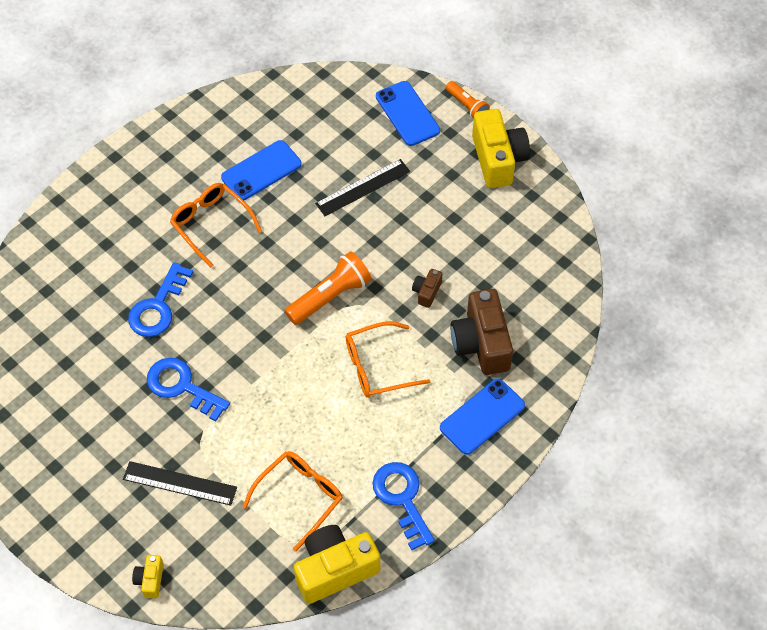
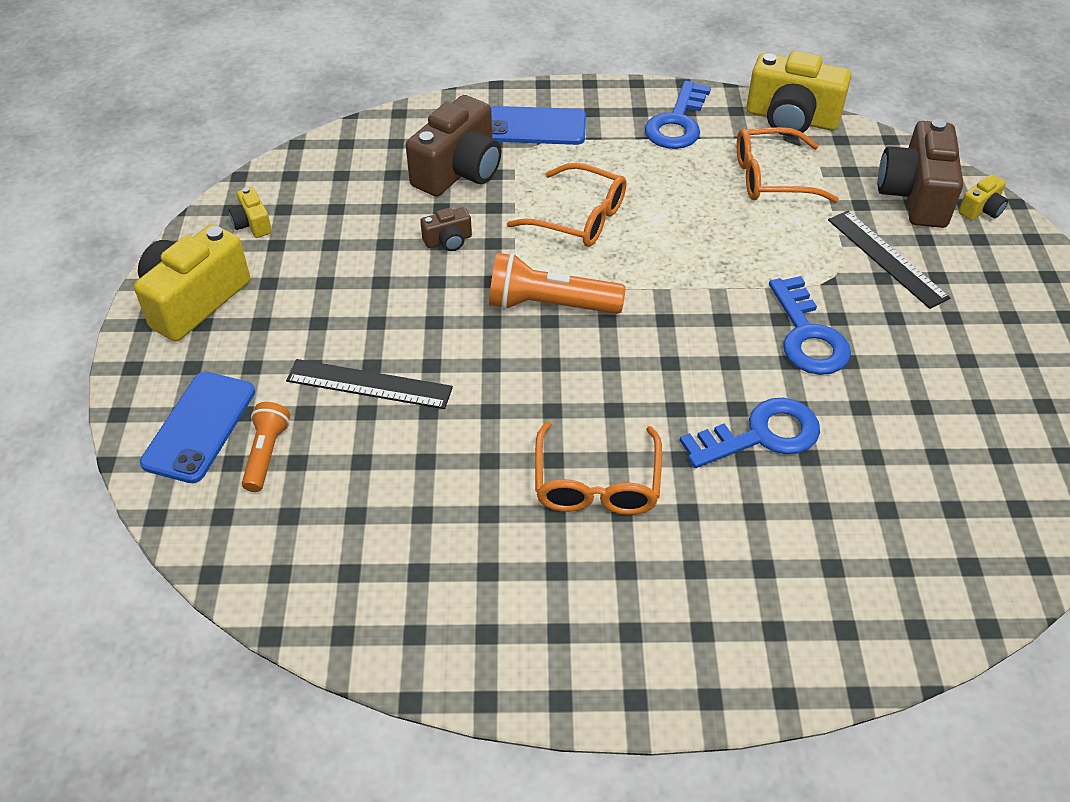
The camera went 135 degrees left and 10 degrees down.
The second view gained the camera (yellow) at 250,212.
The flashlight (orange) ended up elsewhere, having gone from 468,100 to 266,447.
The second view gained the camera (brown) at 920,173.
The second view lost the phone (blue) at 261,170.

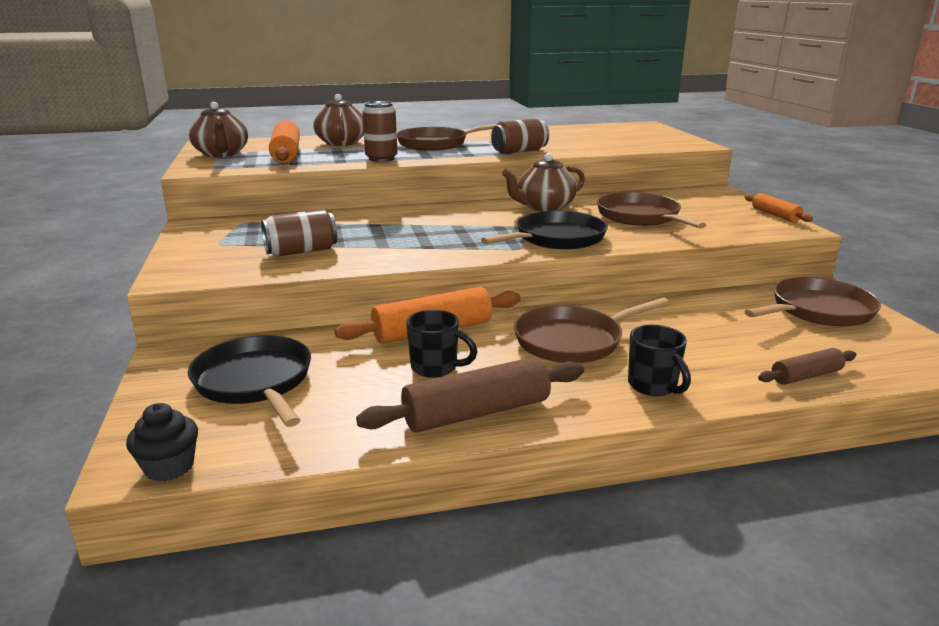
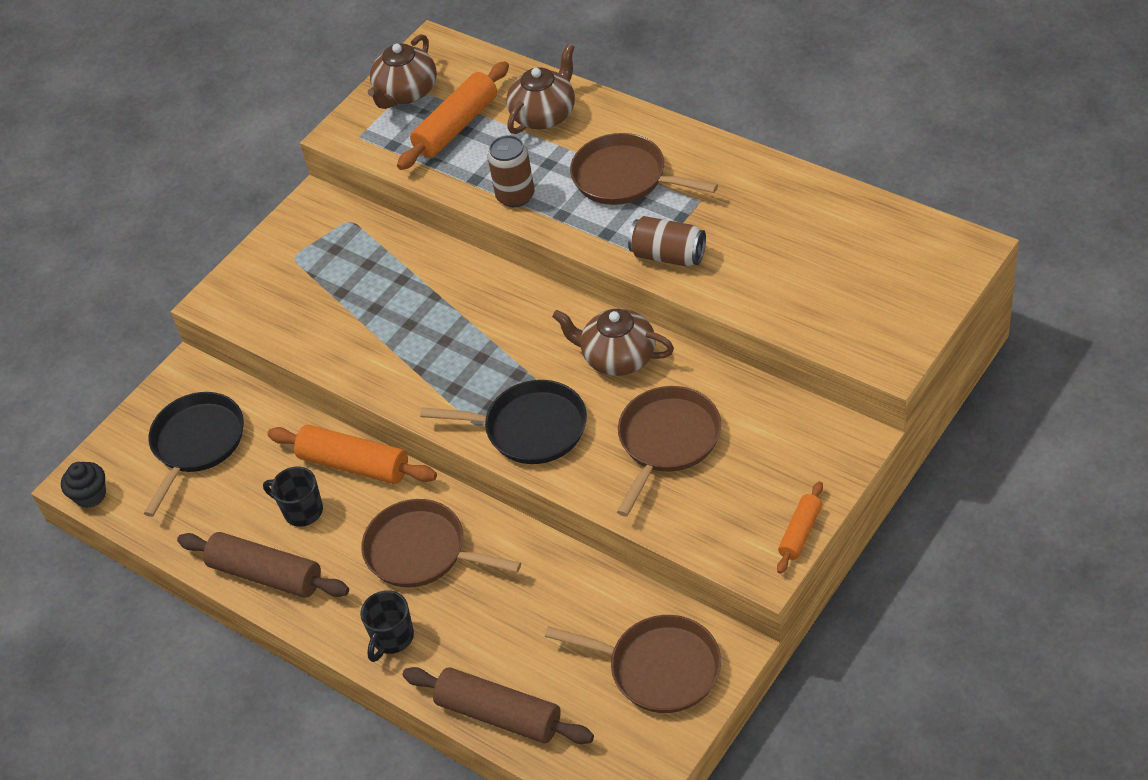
The camera went 55 degrees right and 25 degrees up.
The mug (black) at 441,344 ended up facing another way, 135 degrees clockwise from before.
The size of the rolling pin (brown) at 807,366 changed by a factor of 1.78.
The second view lost the can (brown) at 299,232.

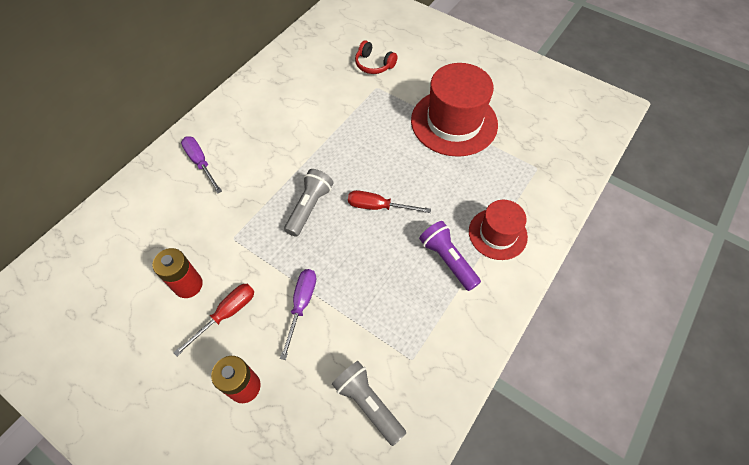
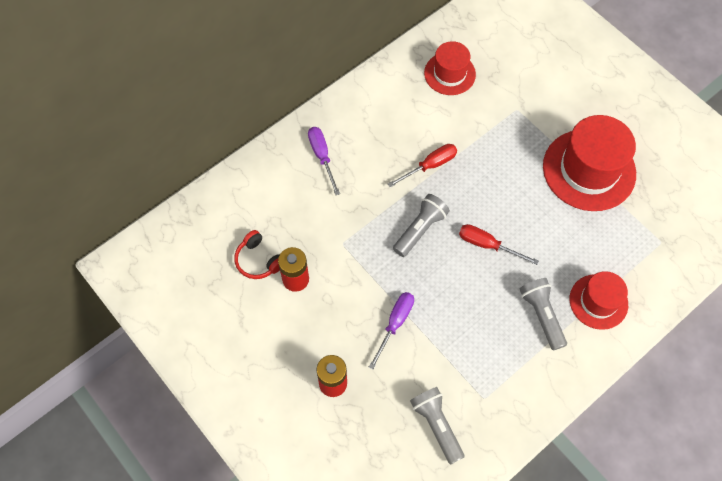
The camera went 15 degrees right and 5 degrees up.
The headphones (red) ended up elsewhere, having gone from 376,57 to 257,254.
The screwdriver (red) ended up elsewhere, having gone from 213,320 to 422,165.
The second view gained the hat (red) at 450,68.
What was the flashlight (purple) at 450,256 turned into the flashlight (grey) at 543,314.

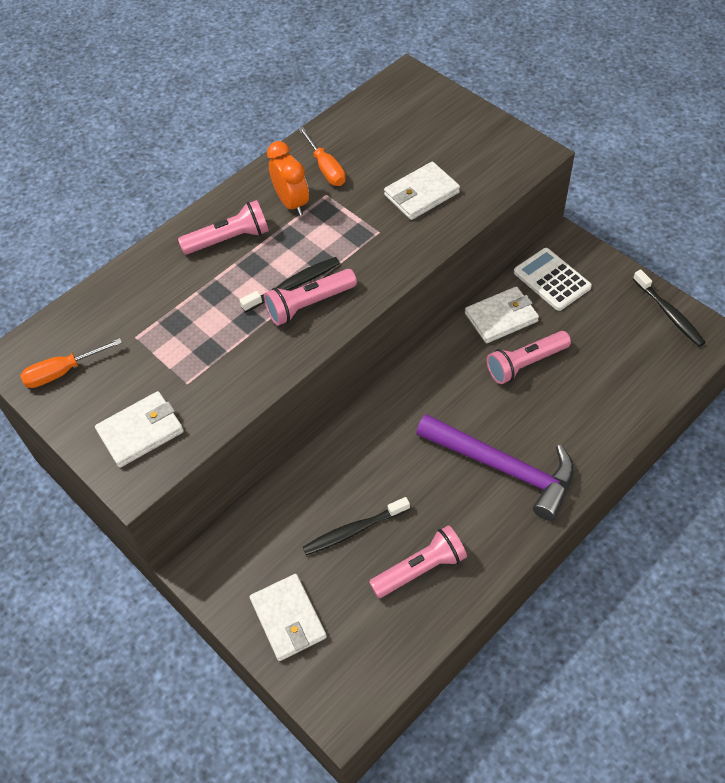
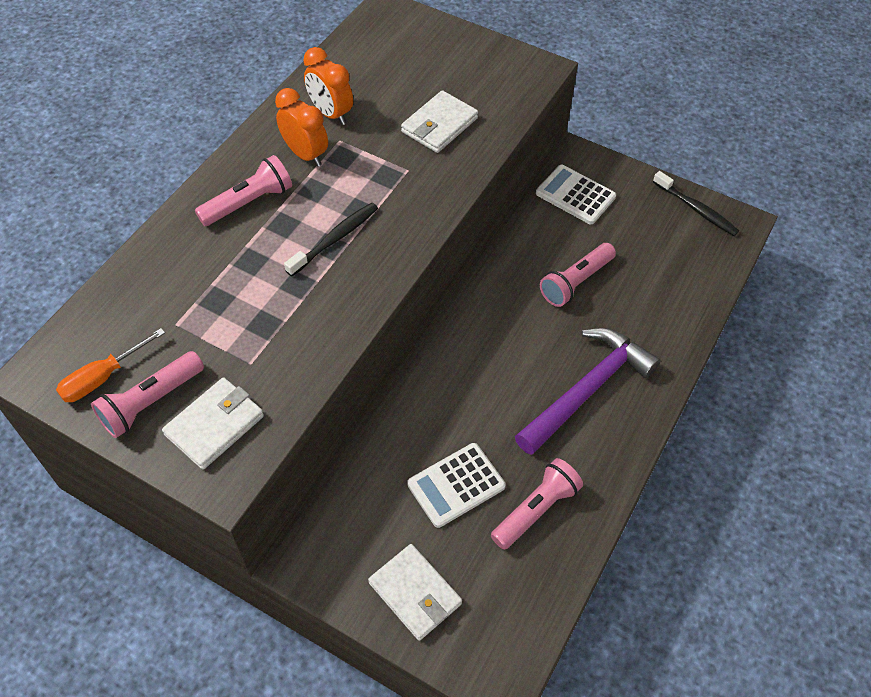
The camera went 20 degrees left and 0 degrees up.
The flashlight (pink) ended up elsewhere, having gone from 310,297 to 147,394.
Where the screwdriver (orange) stood at 322,156, the clock (orange) came to stand at 328,86.
Where the toothbrush (black) stood at 356,526, the calculator (white) came to stand at 456,485.
The hammer (purple) at 495,467 ended up facing another way, 60 degrees counterclockwise from before.
The second view lost the wallet (white) at 502,314.

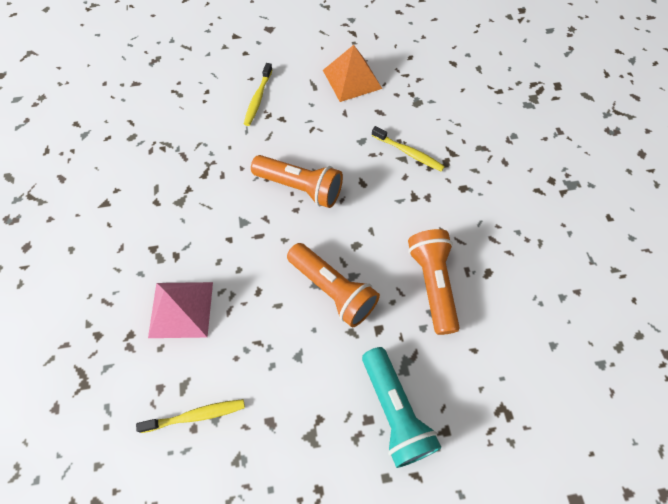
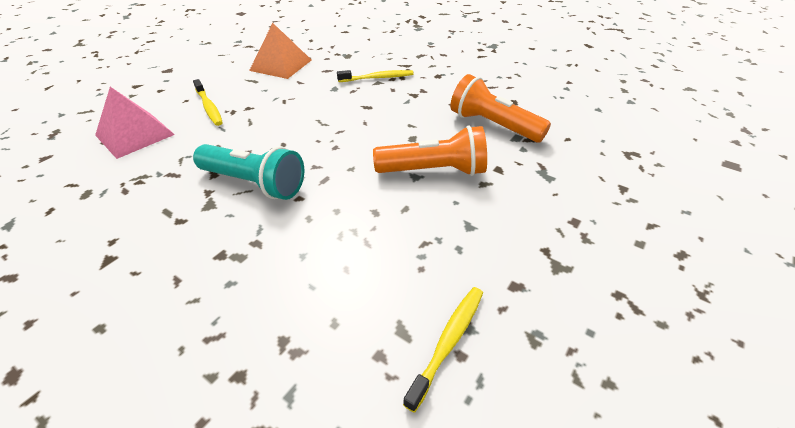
The camera went 45 degrees left and 20 degrees down.
The pyramid (pink) ended up elsewhere, having gone from 180,310 to 135,123.
The flashlight (turquoise) ended up elsewhere, having gone from 402,407 to 248,172.
The second view lost the flashlight (orange) at 297,181.

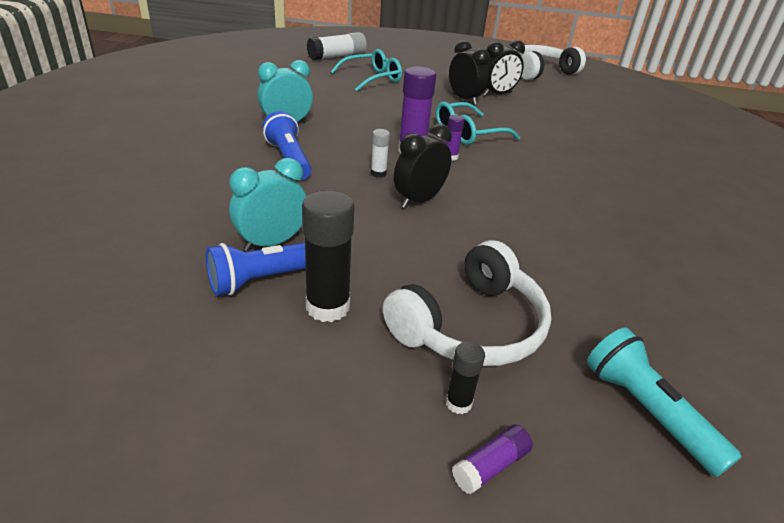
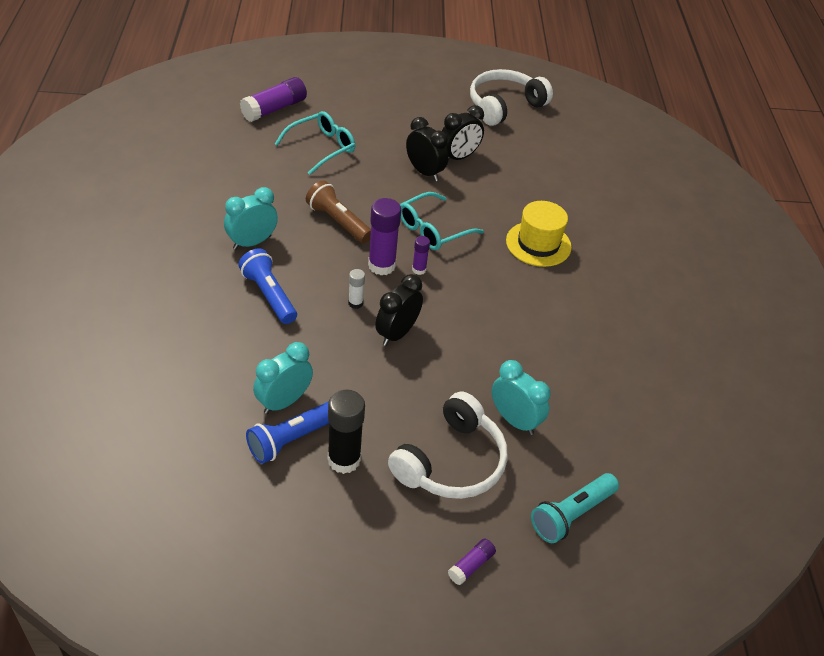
The camera went 10 degrees left and 10 degrees up.
What was the glue stick (white) at 337,46 turned into the glue stick (purple) at 273,99.
The second view gained the flashlight (brown) at 338,211.
The second view gained the clock (turquoise) at 521,397.
The second view gained the hat (yellow) at 539,234.
The flashlight (turquoise) at 664,402 ended up facing another way, 90 degrees counterclockwise from before.
The second view lost the glue stick (black) at 465,377.

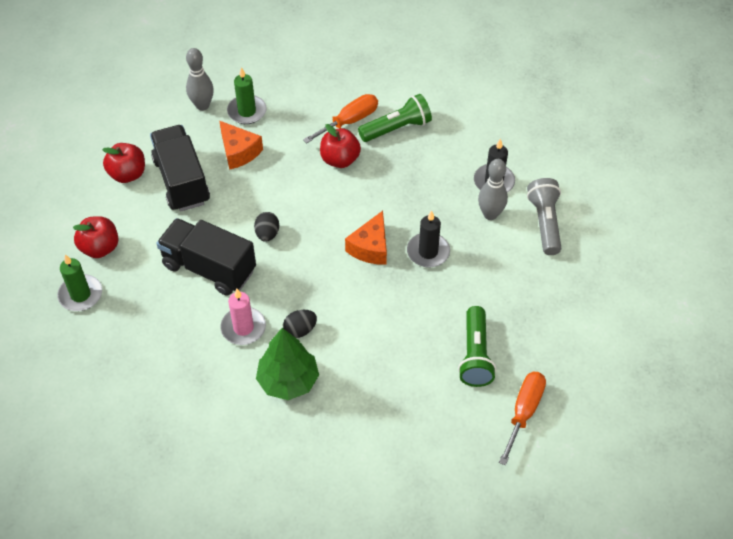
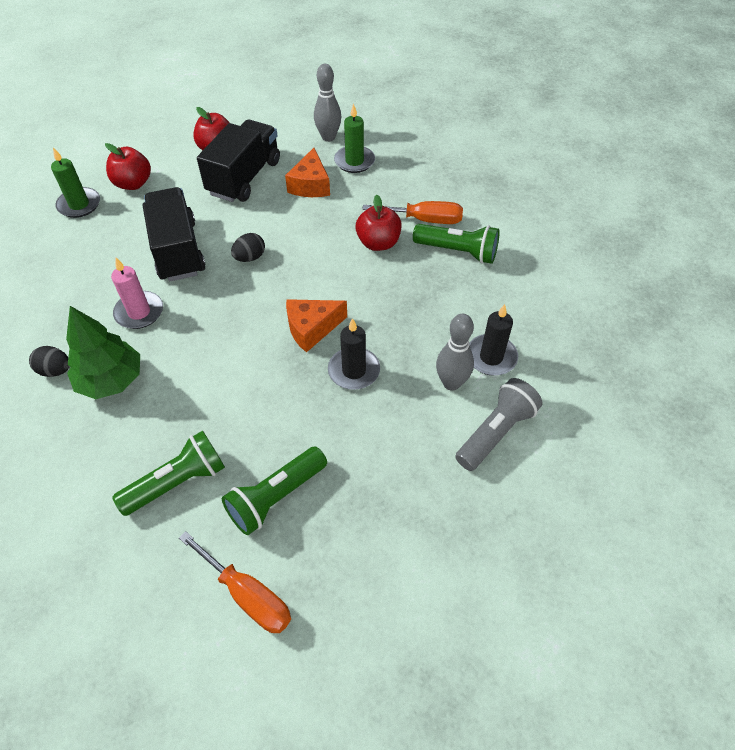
The camera went 45 degrees right and 0 degrees up.
The egg (black) ended up elsewhere, having gone from 300,324 to 49,361.
The second view gained the flashlight (green) at 168,473.
The screwdriver (orange) at 522,418 ended up facing another way, 60 degrees clockwise from before.

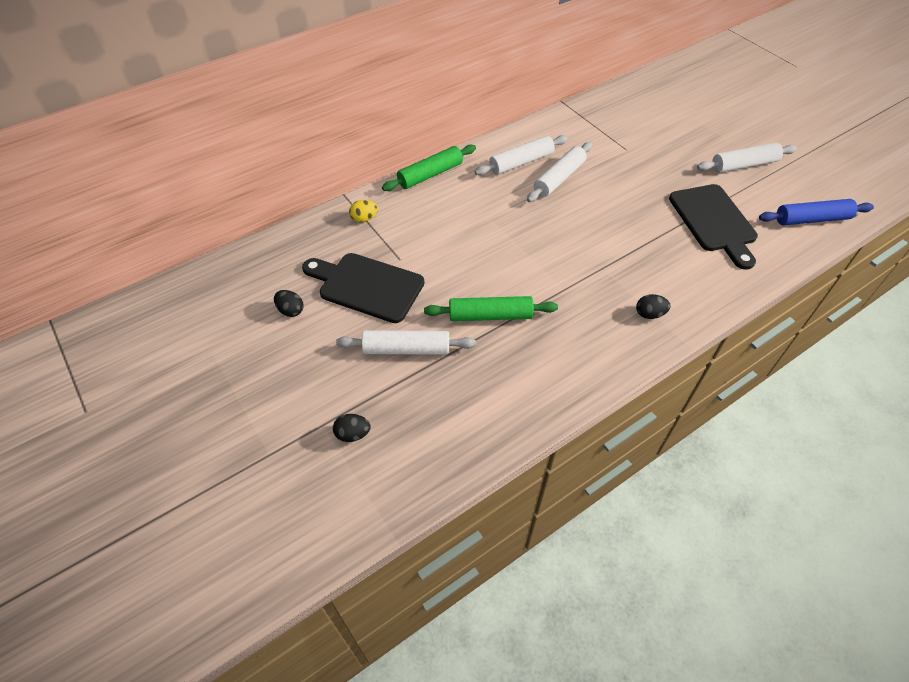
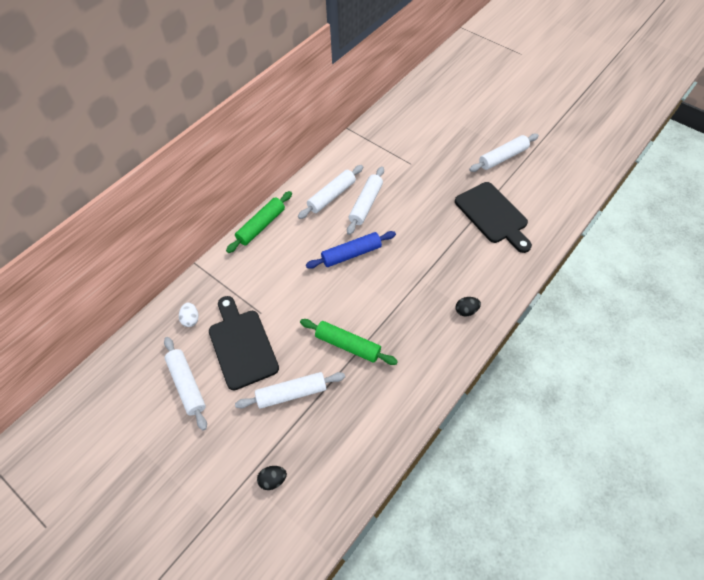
The camera went 15 degrees left and 5 degrees up.
Where the egg (black) stood at 288,303, the rolling pin (white) came to stand at 185,384.
The second view gained the egg (white) at 189,314.
The cutting board (black) at 363,288 ended up facing another way, 60 degrees clockwise from before.
The rolling pin (green) at 491,308 ended up facing another way, 45 degrees clockwise from before.
The rolling pin (blue) ended up elsewhere, having gone from 816,212 to 351,250.
The second view lost the egg (yellow) at 363,211.

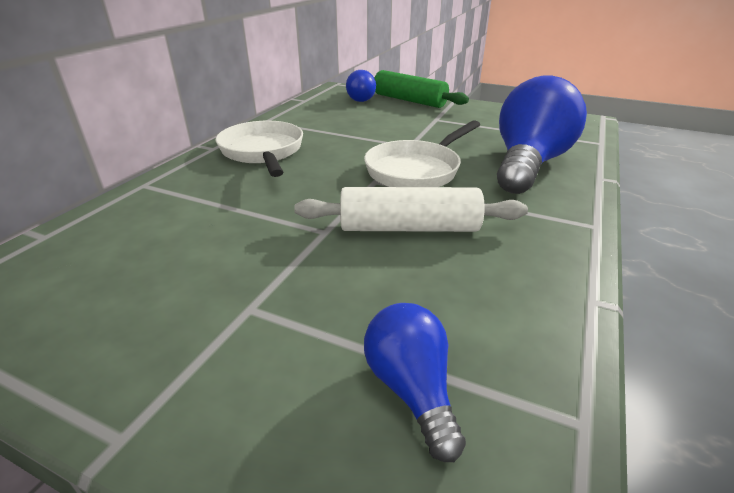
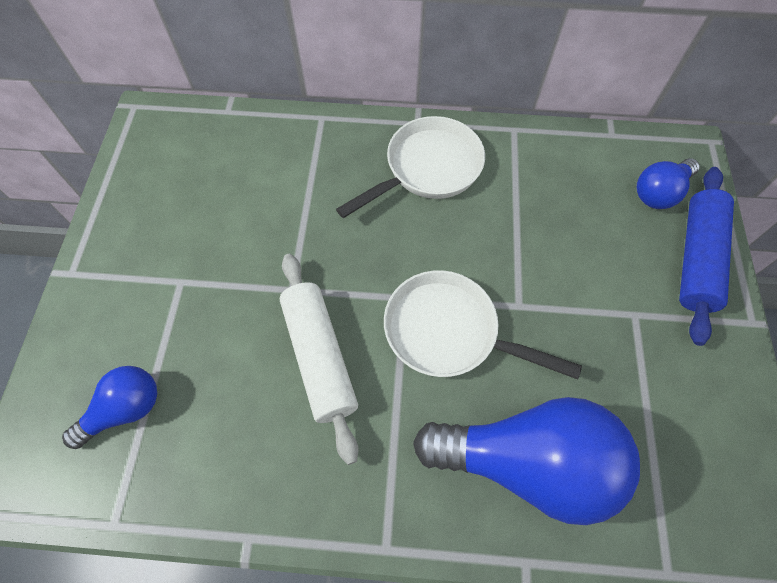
The camera went 70 degrees right and 30 degrees up.
What was the rolling pin (green) at 421,89 turned into the rolling pin (blue) at 706,256.

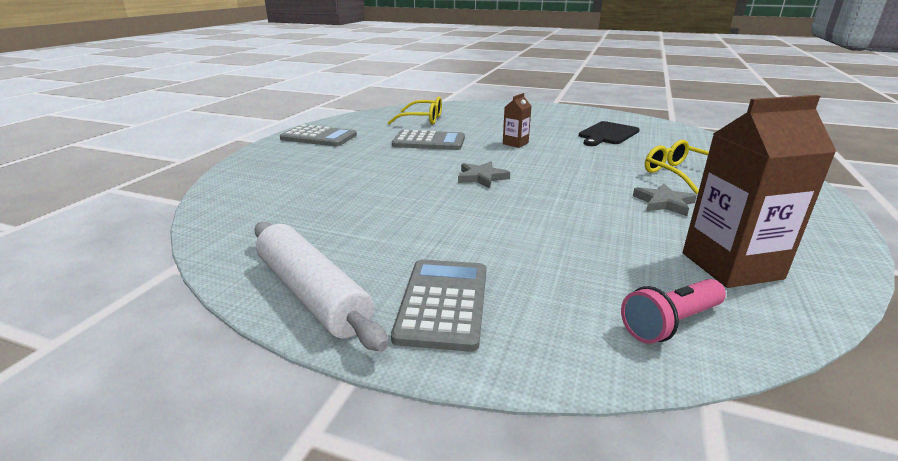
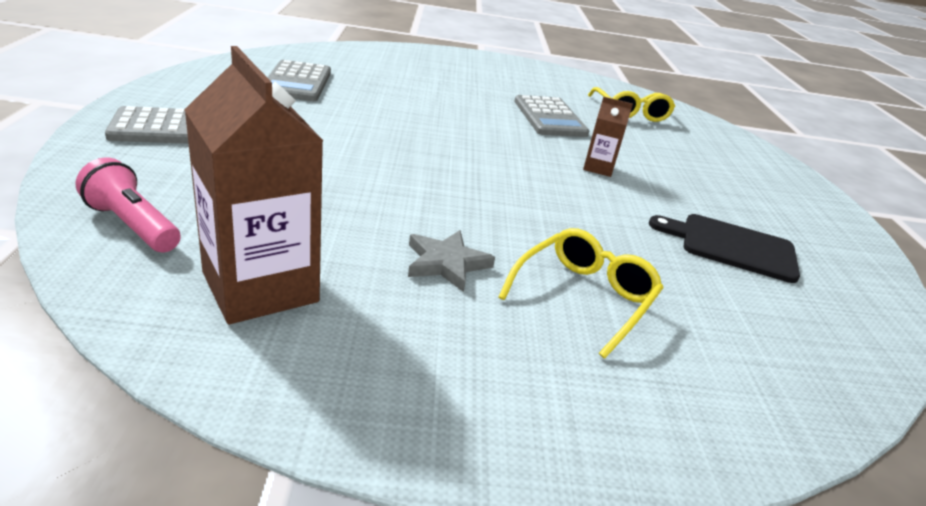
The camera went 65 degrees right and 5 degrees up.
The calculator (grey) ended up elsewhere, having gone from 318,135 to 299,80.
The second view lost the rolling pin (white) at 321,287.
The second view lost the star (grey) at 484,174.

